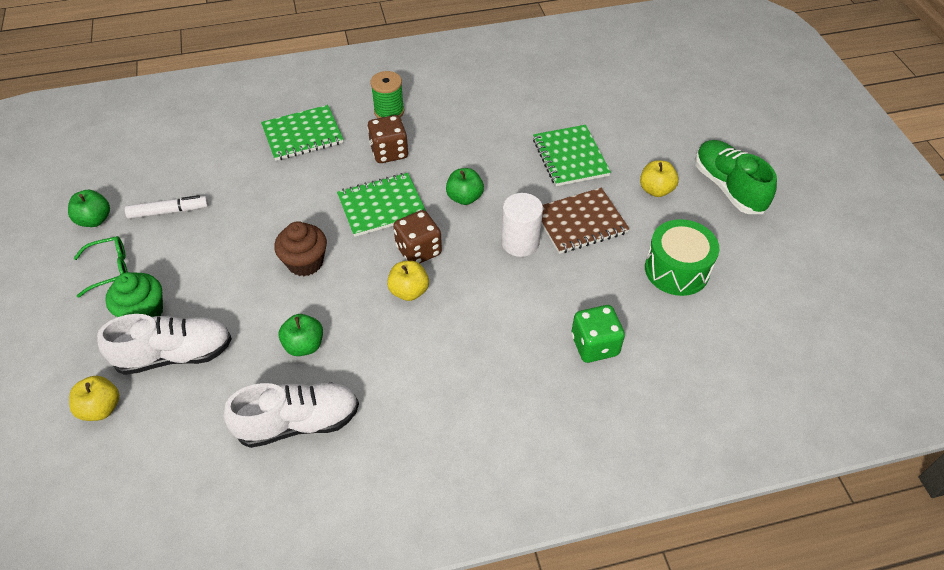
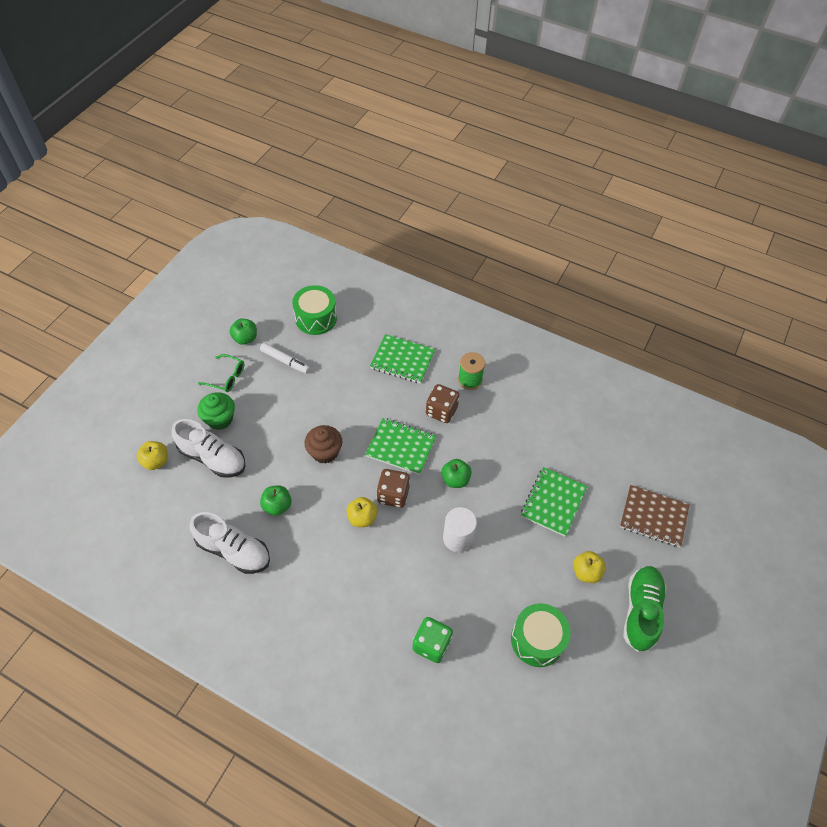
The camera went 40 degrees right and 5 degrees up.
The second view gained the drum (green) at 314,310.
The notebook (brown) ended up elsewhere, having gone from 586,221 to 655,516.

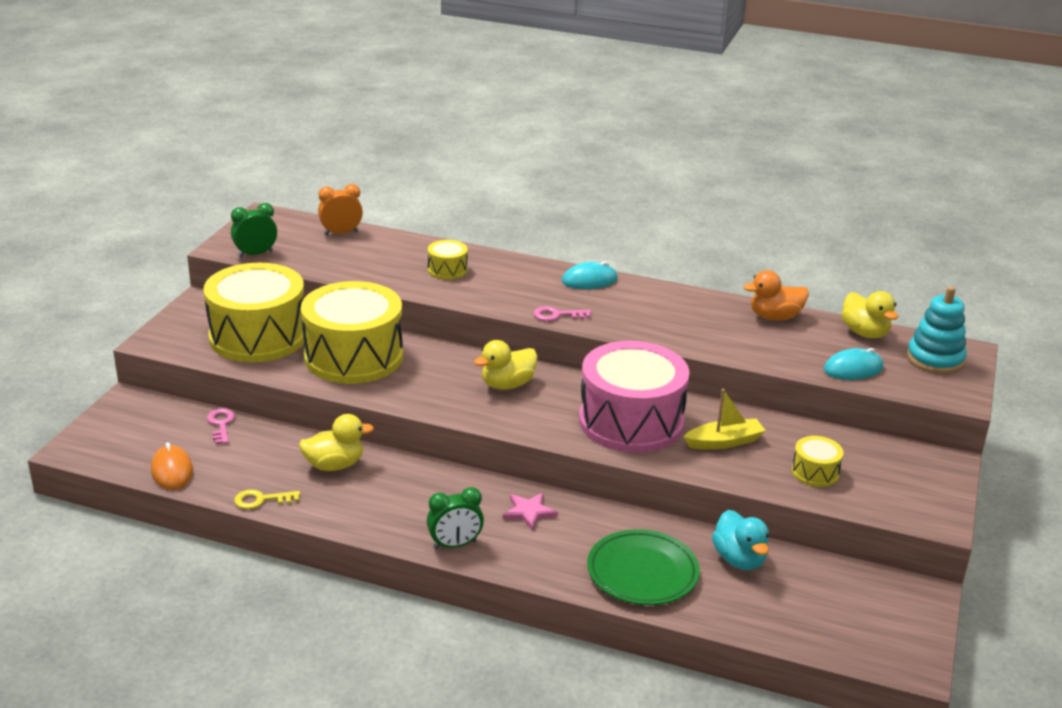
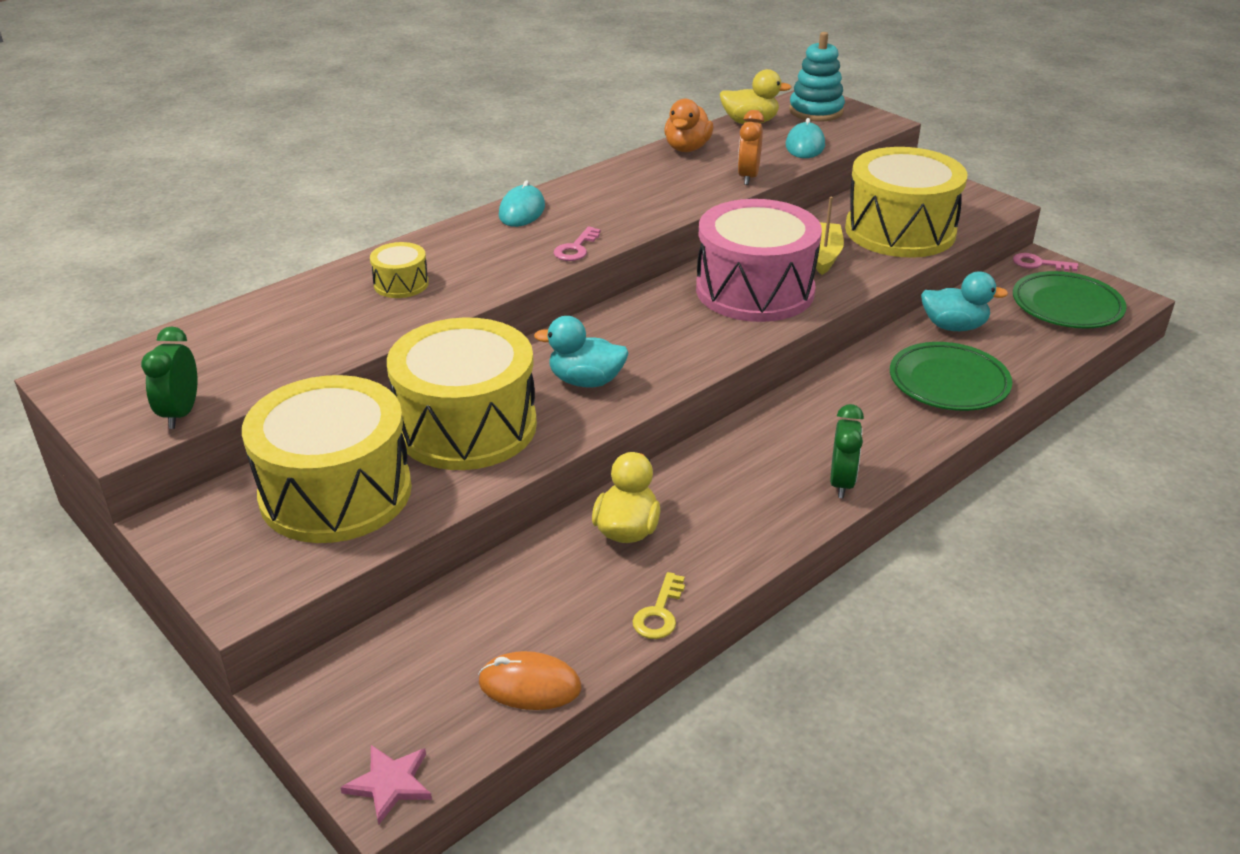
The camera went 60 degrees left and 5 degrees up.
The star (pink) ended up elsewhere, having gone from 530,511 to 386,785.
The second view gained the duck (turquoise) at 581,352.
The clock (orange) ended up elsewhere, having gone from 340,209 to 751,147.
The size of the drum (yellow) at 818,461 changed by a factor of 2.33.
The key (pink) ended up elsewhere, having gone from 221,426 to 1045,262.
The second view gained the plate (green) at 1070,300.
The second view lost the duck (yellow) at 506,365.

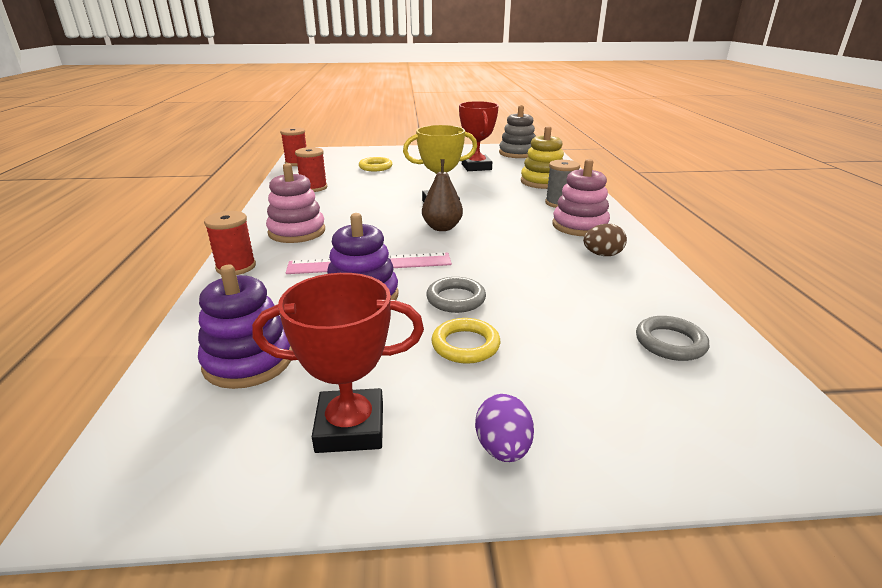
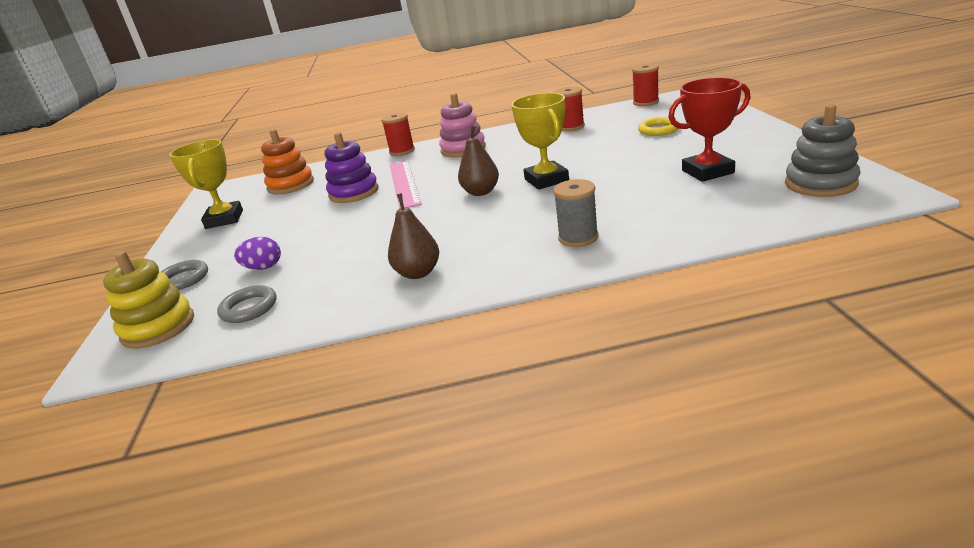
The camera went 90 degrees right and 0 degrees up.
The stacking toy (yellow) ended up elsewhere, having gone from 542,157 to 148,300.
The ring (grey) ended up elsewhere, having gone from 456,295 to 184,275.
What was the trophy (red) at 338,363 turned into the trophy (yellow) at 206,184.
The egg (purple) ended up elsewhere, having gone from 504,428 to 257,253.
What was the stacking toy (purple) at 245,327 turned into the stacking toy (orange) at 287,161.
Where the egg (brown) stood at 605,240, the pear (brown) came to stand at 413,236.
The second view lost the ring (yellow) at 465,341.
The second view lost the stacking toy (pink) at 581,197.

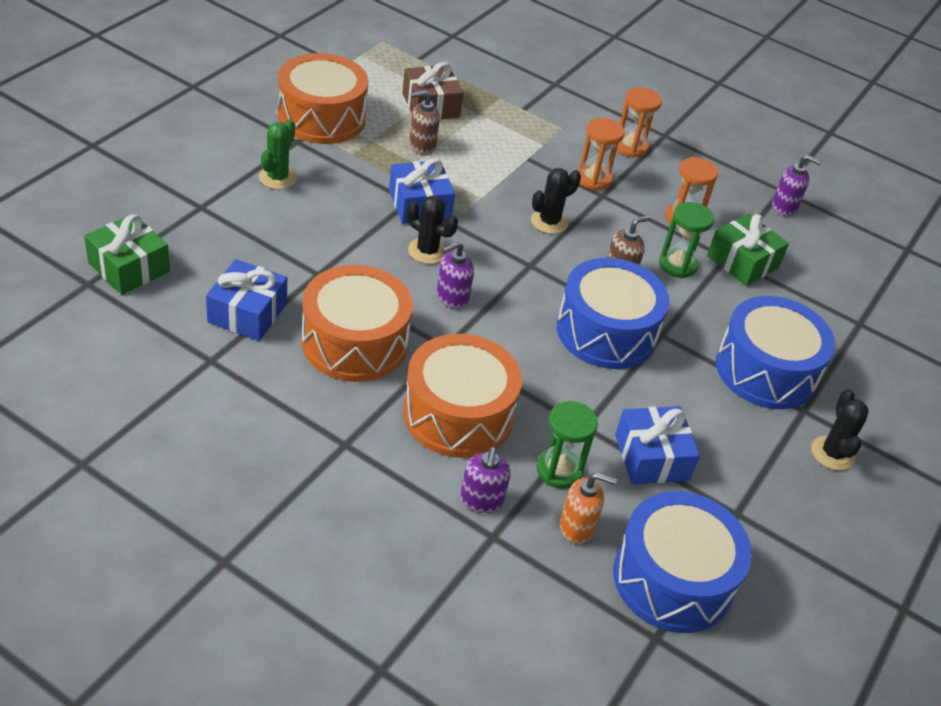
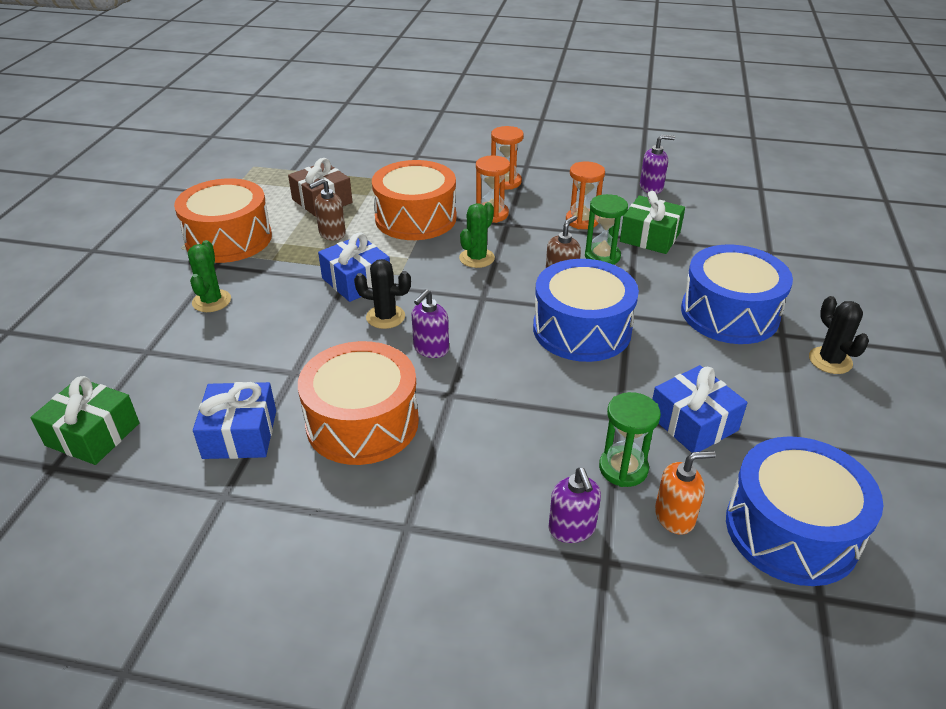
The camera went 15 degrees left and 5 degrees down.
The drum (orange) ended up elsewhere, having gone from 462,396 to 414,200.
What was the cactus (black) at 556,201 turned into the cactus (green) at 477,235.

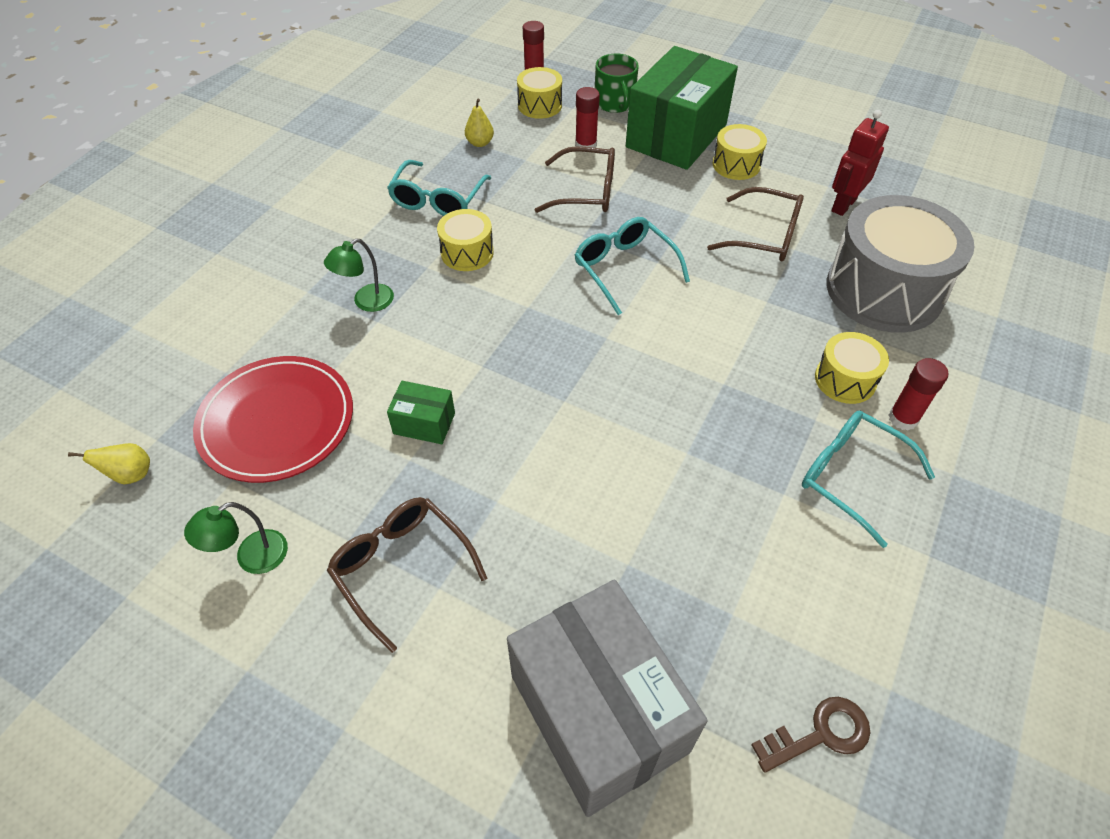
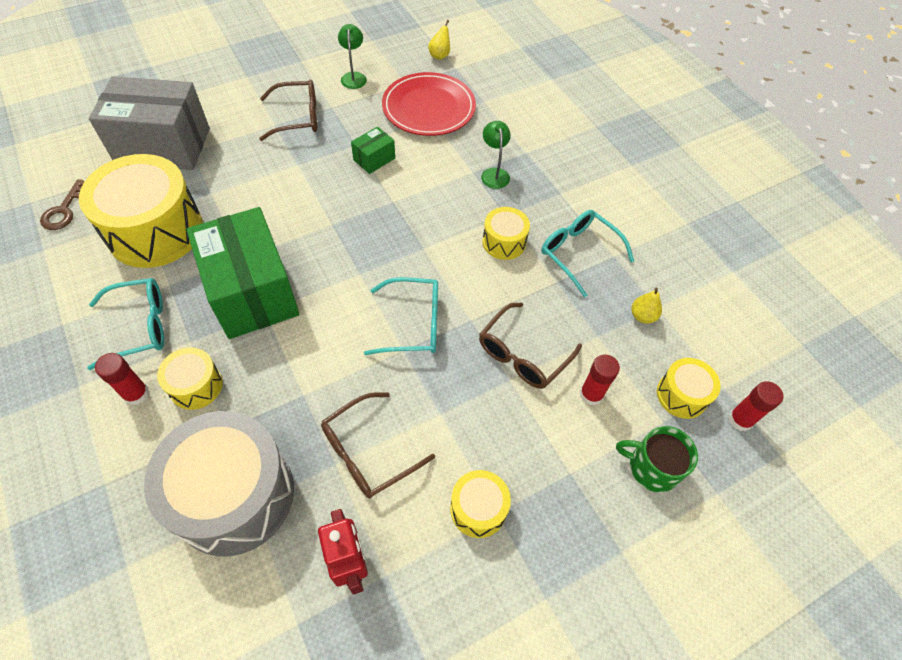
The camera went 120 degrees right and 5 degrees up.
The second view gained the drum (yellow) at 141,211.
The box (green) ended up elsewhere, having gone from 682,108 to 242,273.

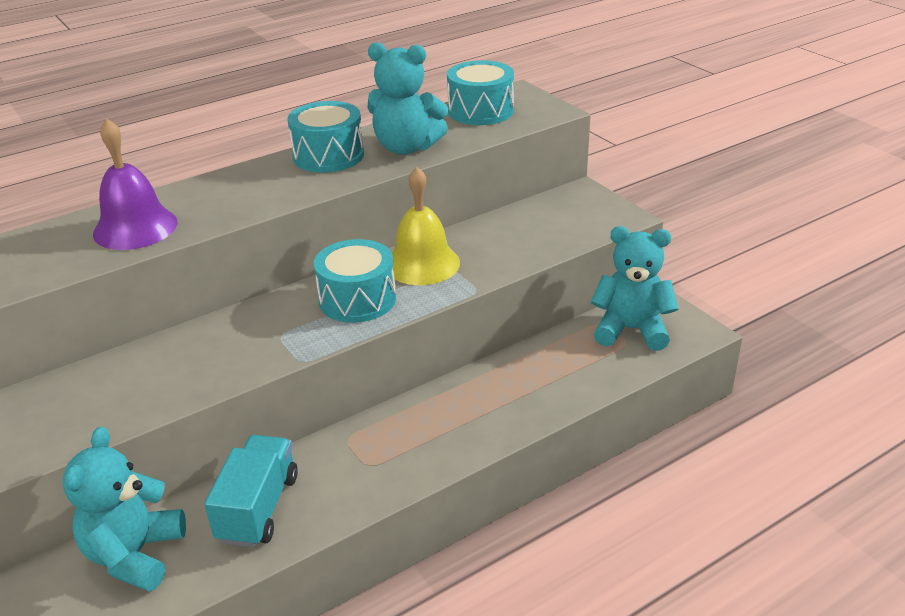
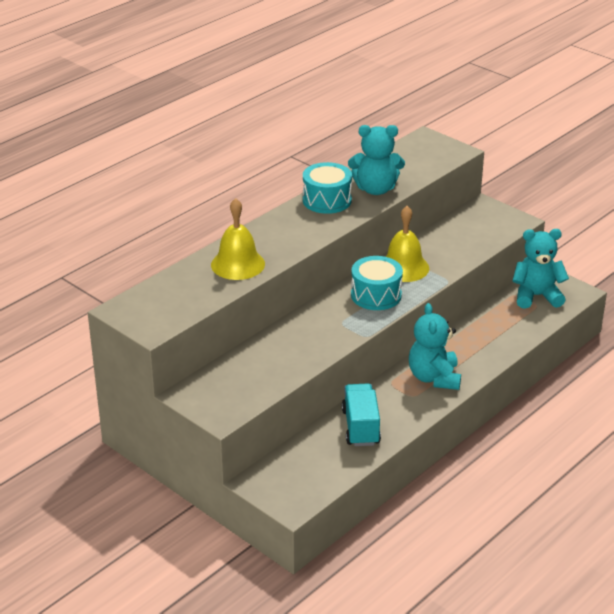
The camera went 15 degrees left and 0 degrees up.
What was the bell (purple) at 135,184 turned into the bell (yellow) at 238,239.
The teddy bear (turquoise) ended up elsewhere, having gone from 124,509 to 435,346.
The second view lost the drum (turquoise) at 480,92.

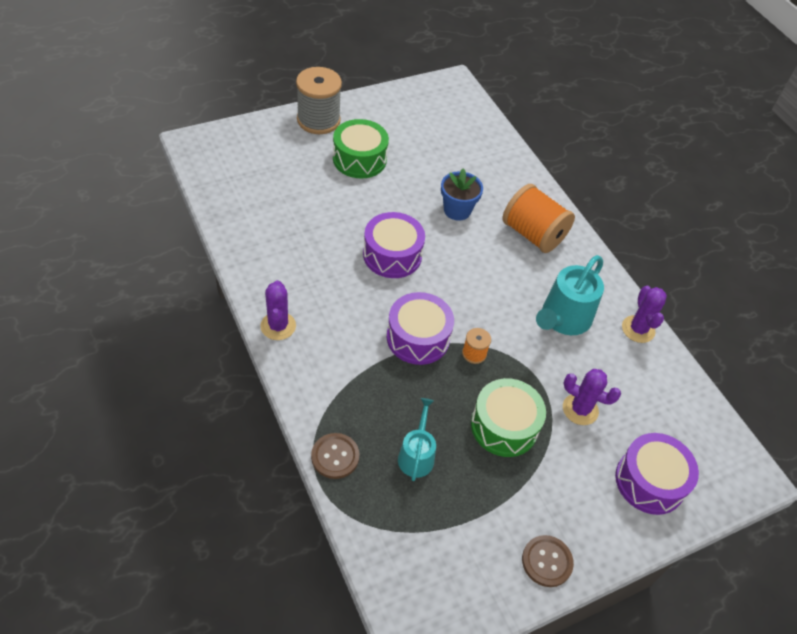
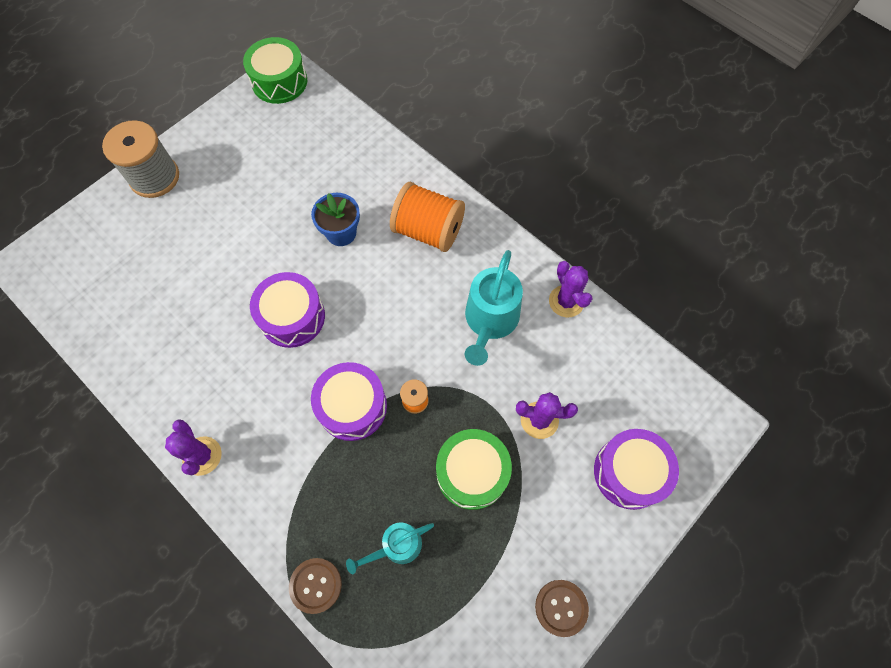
The camera went 15 degrees left and 15 degrees up.
The drum (green) ended up elsewhere, having gone from 361,148 to 275,70.
The watering can (turquoise) at 417,439 ended up facing another way, 105 degrees counterclockwise from before.

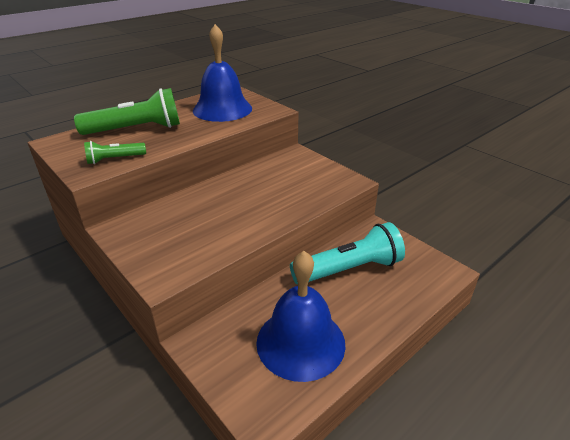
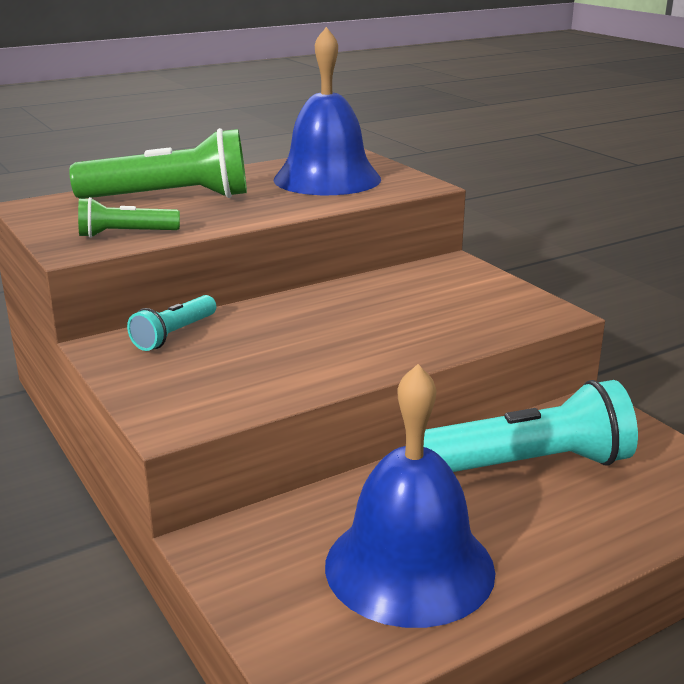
The camera went 10 degrees right and 10 degrees down.
The second view gained the flashlight (turquoise) at 171,323.

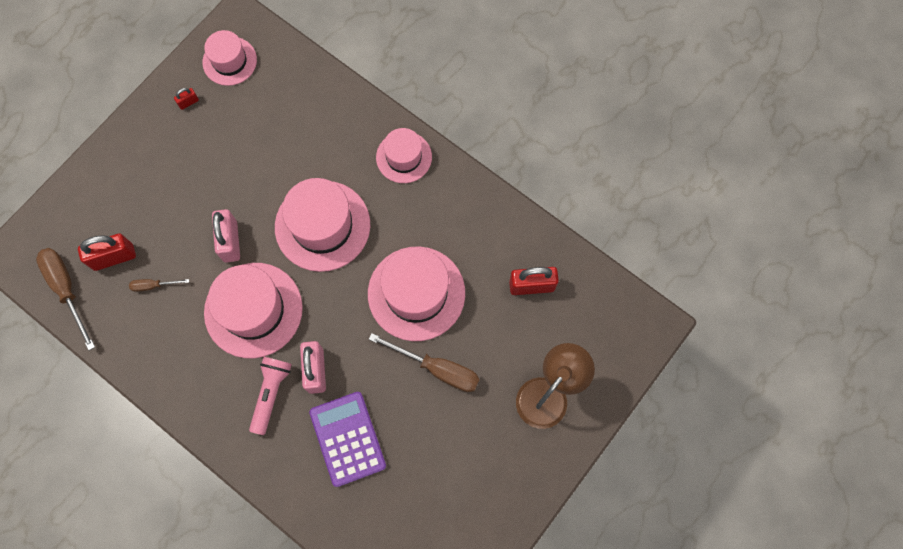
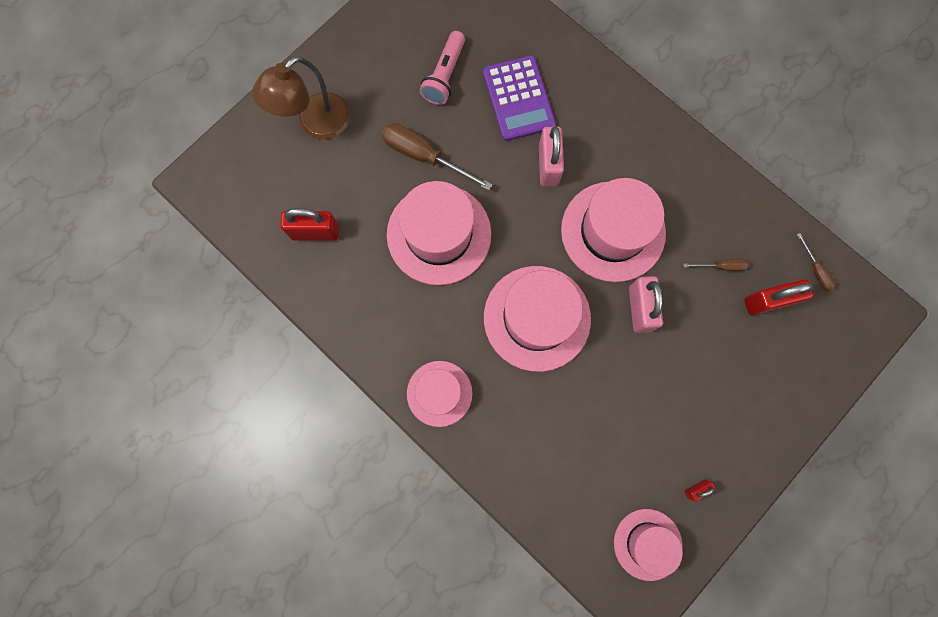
The camera went 175 degrees left and 5 degrees up.
The flashlight (pink) ended up elsewhere, having gone from 270,396 to 442,68.
The size of the screwdriver (brown) at 65,299 changed by a factor of 0.51.

